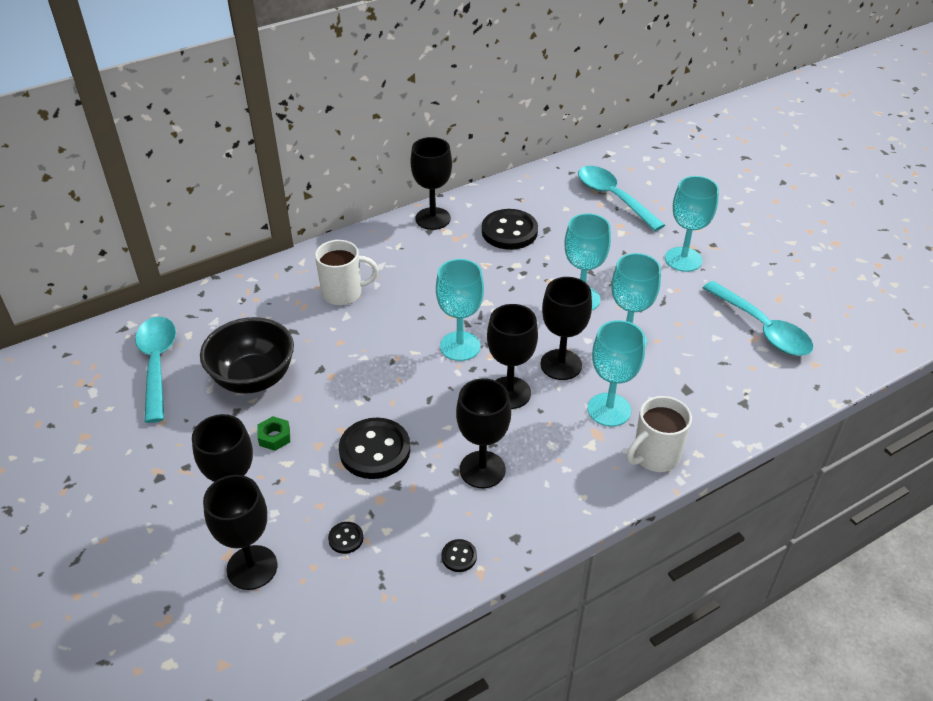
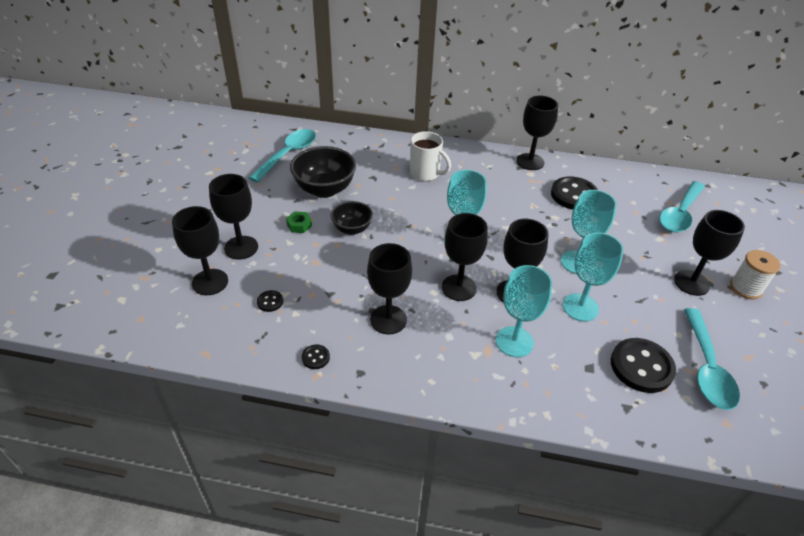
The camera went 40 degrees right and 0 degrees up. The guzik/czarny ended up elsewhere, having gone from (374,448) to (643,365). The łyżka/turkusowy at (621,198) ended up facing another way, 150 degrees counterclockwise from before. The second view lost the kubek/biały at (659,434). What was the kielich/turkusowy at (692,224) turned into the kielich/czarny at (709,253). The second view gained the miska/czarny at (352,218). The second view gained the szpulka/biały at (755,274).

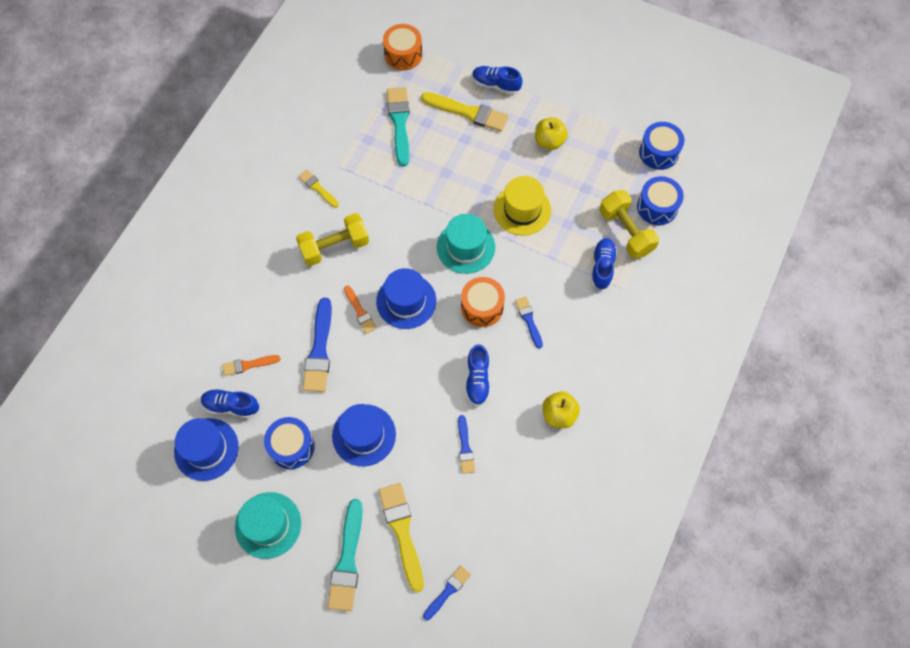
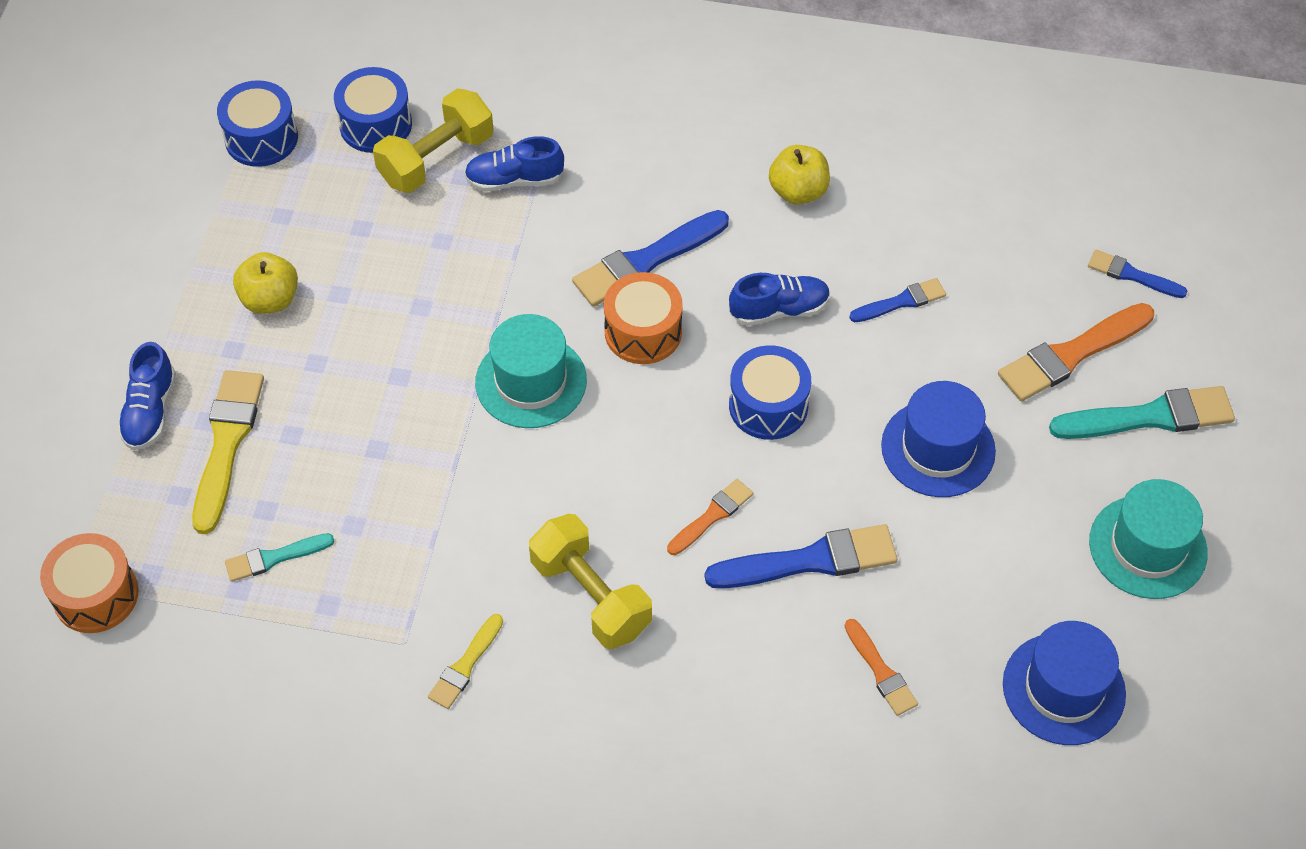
The camera went 105 degrees left and 10 degrees down. The second view lost the but/niebieski at (230,403). The bęben/niebieski ended up elsewhere, having gone from (289,443) to (770,392). The second view lost the kapelusz/niebieski at (406,298). What was the pędzel/żółty at (401,537) turned into the pędzel/pomarańczowy at (1076,352). The size of the pędzel/turkusowy at (398,127) changed by a factor of 0.57. The second view lost the kapelusz/żółty at (522,206). The size of the pędzel/niebieski at (529,322) changed by a factor of 1.76.

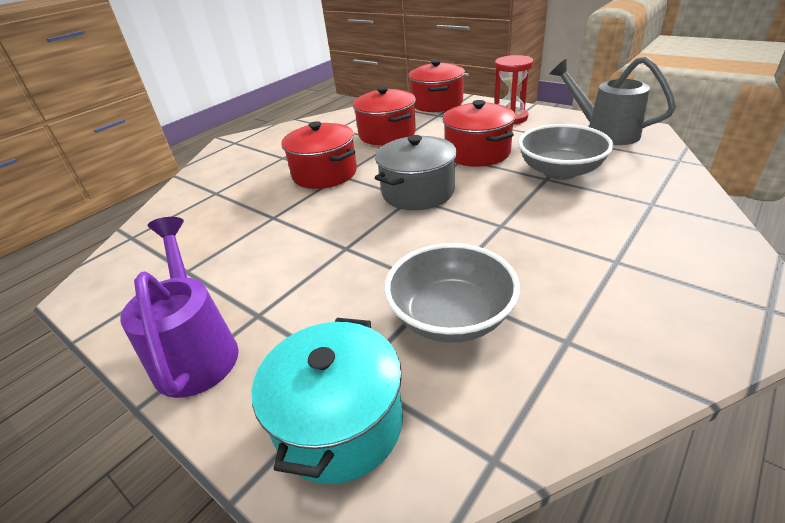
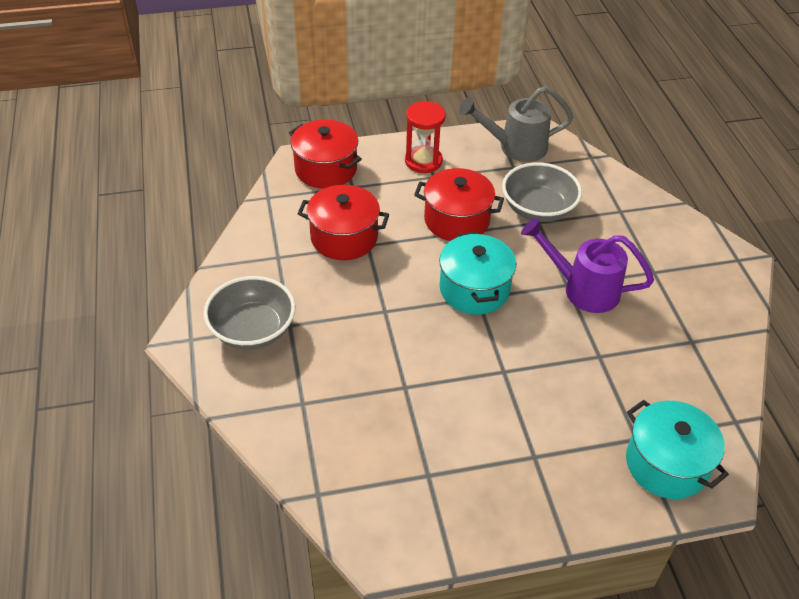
The camera went 55 degrees left and 10 degrees up. The konewka/fioletowy ended up elsewhere, having gone from (179,307) to (587,265). The second view lost the garnek/czerwony at (319,155). What was the garnek/szary at (416,172) turned into the garnek/turkusowy at (477,273). The miska/szary ended up elsewhere, having gone from (452,293) to (249,313).

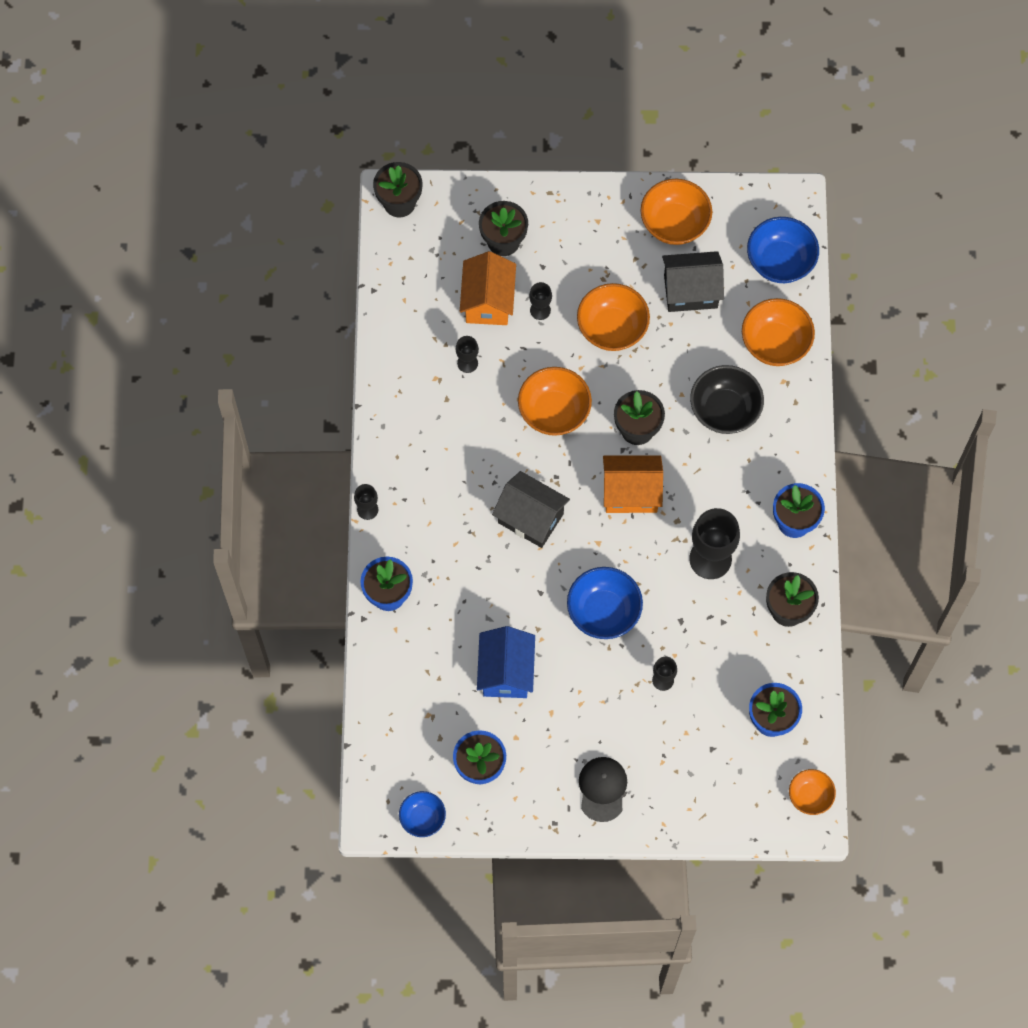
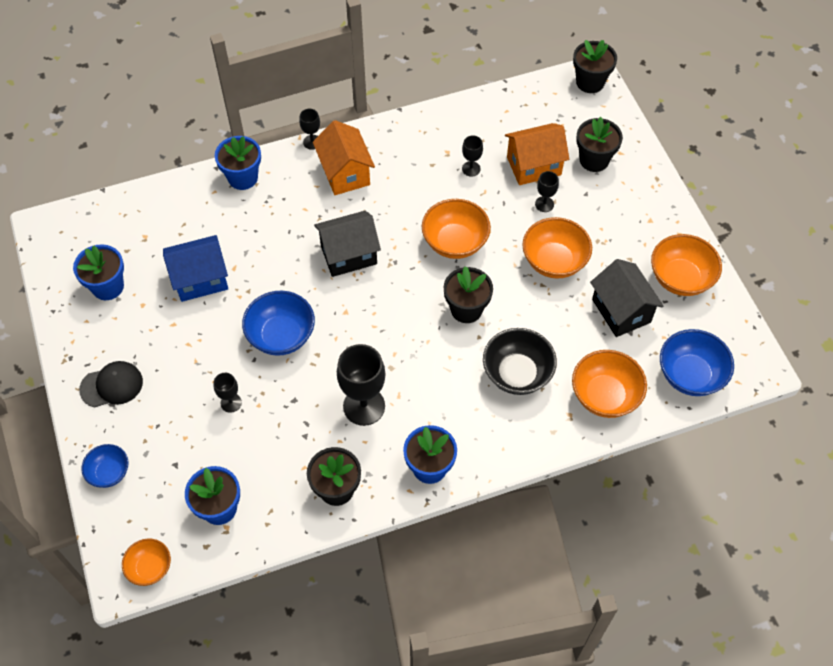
The camera went 70 degrees right and 10 degrees down. The miska/niebieski ended up elsewhere, having gone from (422,814) to (104,466). The domek/czarny at (531,509) ended up facing another way, 60 degrees clockwise from before. The domek/pomarańczowy ended up elsewhere, having gone from (633,484) to (344,157).

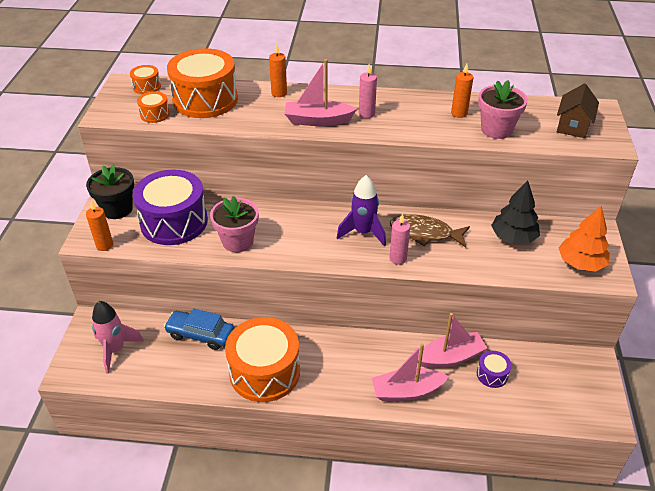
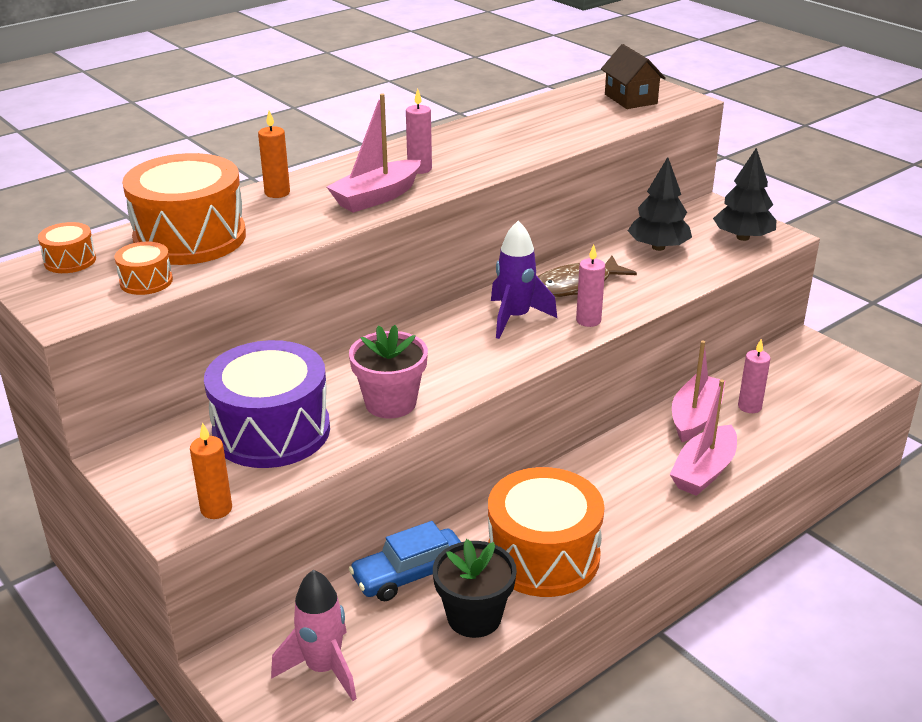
The camera went 45 degrees left and 10 degrees down. The doniczka/czarny ended up elsewhere, having gone from (110,192) to (475,588). The second view lost the świeca/pomarańczowy at (462,90). Where the bęben/fioletowy stood at (494,369), the świeca/różowy came to stand at (754,376). The second view lost the doniczka/różowy at (503,109). What was the drzewko/pomarańczowy at (584,238) turned into the drzewko/czarny at (744,194).

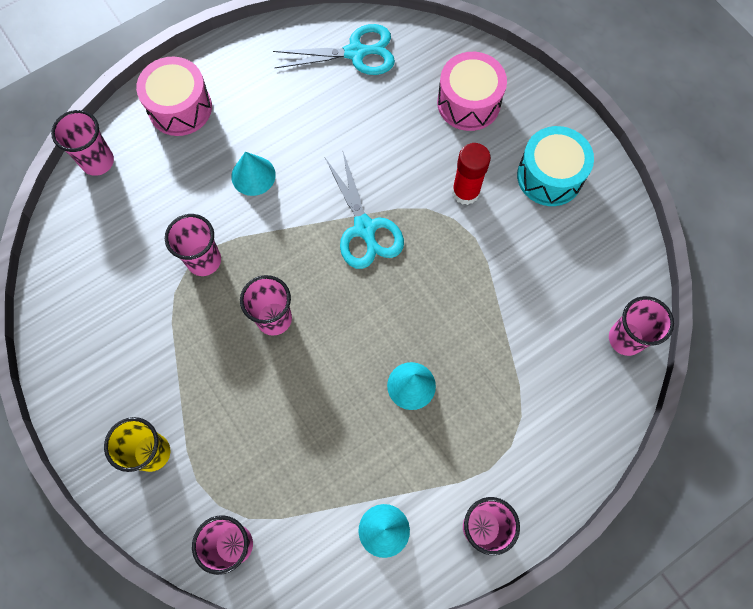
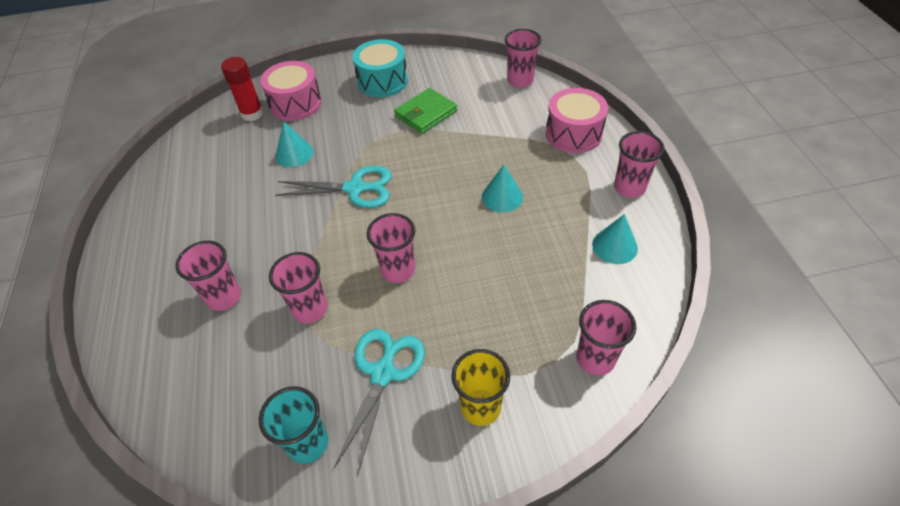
The camera went 65 degrees left and 20 degrees down. The szklanka/różowy ended up elsewhere, having gone from (82,143) to (208,276). The bęben/różowy ended up elsewhere, having gone from (174,96) to (577,120). The stożek/turkusowy ended up elsewhere, having gone from (253,174) to (294,144). The nożyczki/turkusowy ended up elsewhere, having gone from (334,49) to (379,401). The klej w sztyfcie/czerwony ended up elsewhere, having gone from (471,174) to (242,89). The second view gained the szklanka/turkusowy at (293,425). The second view gained the portfel/zielony at (425,111).

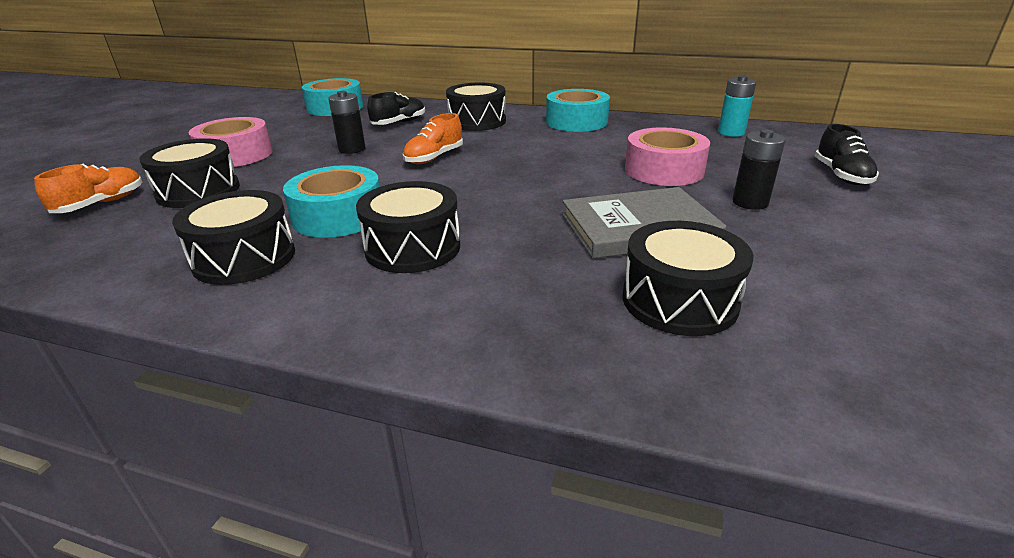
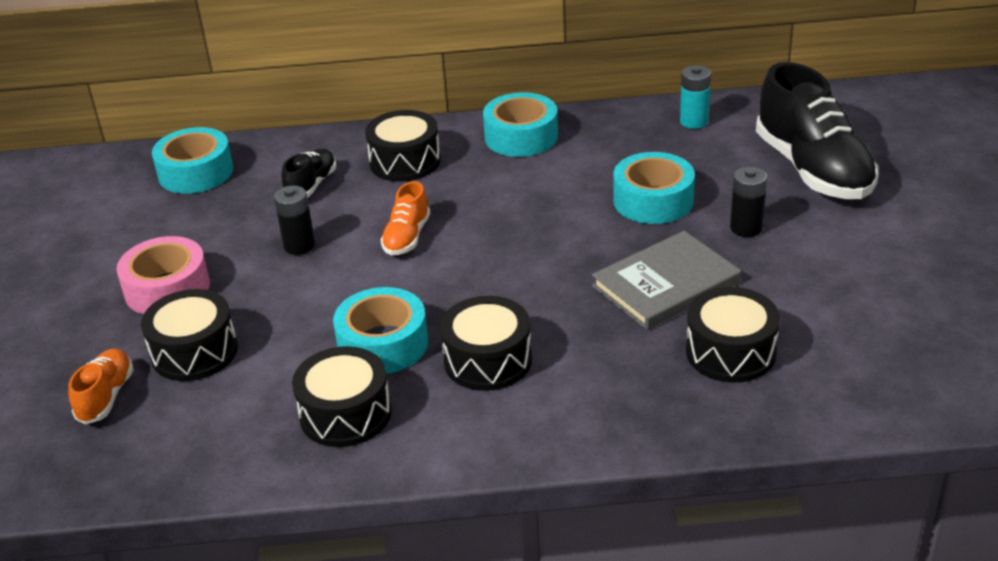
The camera went 20 degrees left and 5 degrees up. What was the taśma klejąca/różowy at (667,156) turned into the taśma klejąca/turkusowy at (654,188). The size of the but/czarny at (847,154) changed by a factor of 2.07.

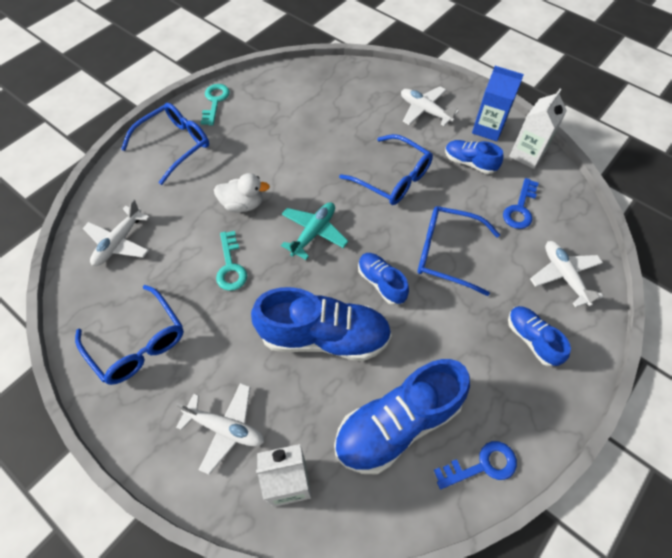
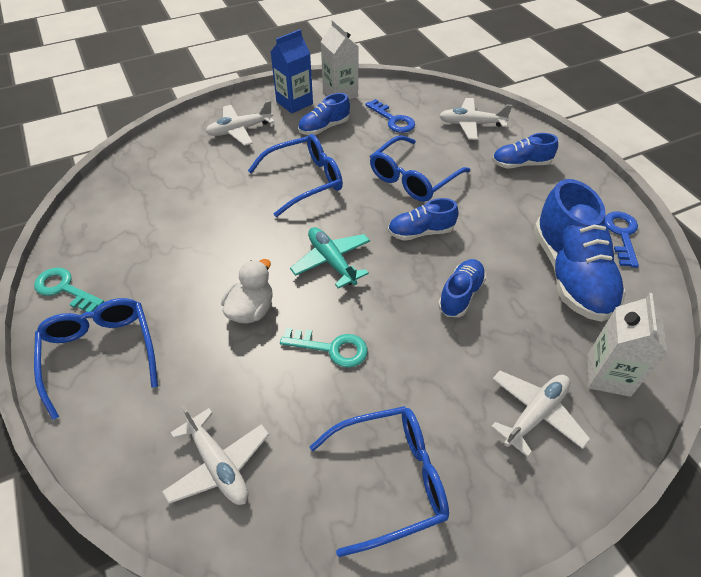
The camera went 65 degrees left and 10 degrees down. The size of the but/niebieski at (321,324) changed by a factor of 0.52.

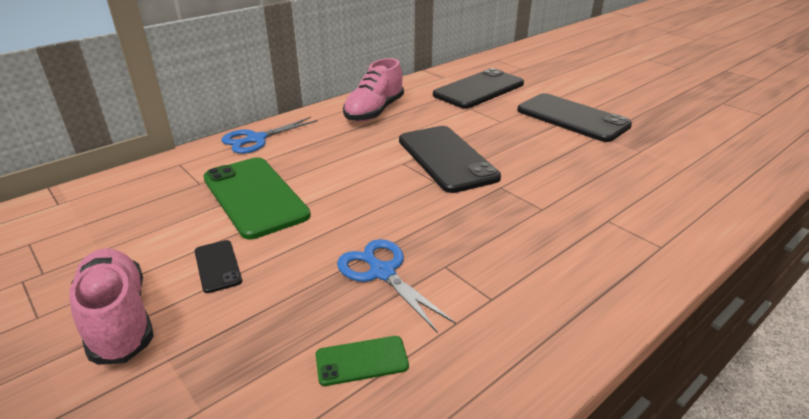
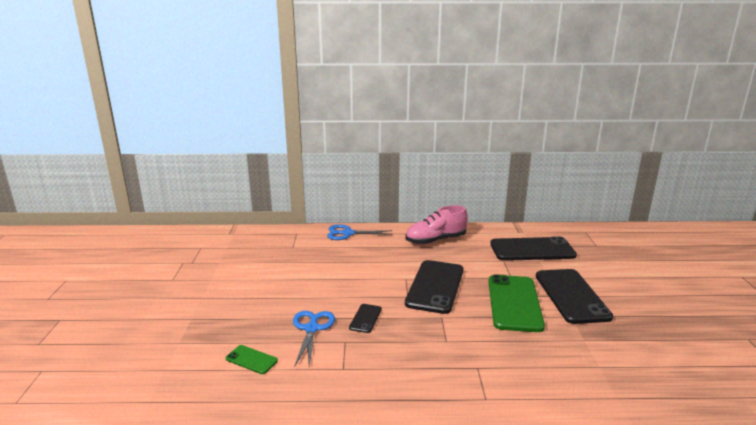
The camera went 40 degrees right and 10 degrees down. The second view lost the but/różowy at (111,306). The telefon/czarny ended up elsewhere, having gone from (218,266) to (365,318). The telefon/zielony ended up elsewhere, having gone from (257,198) to (516,303).

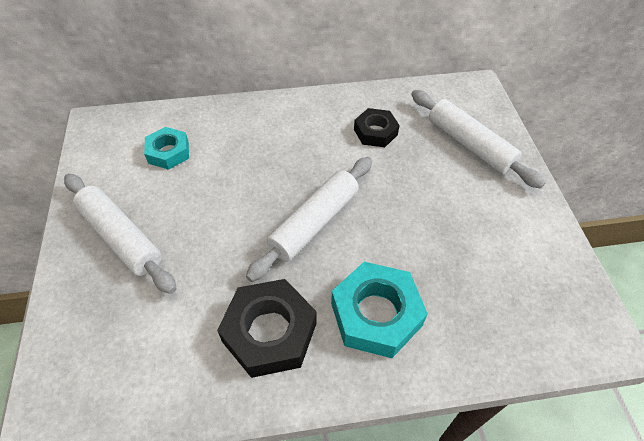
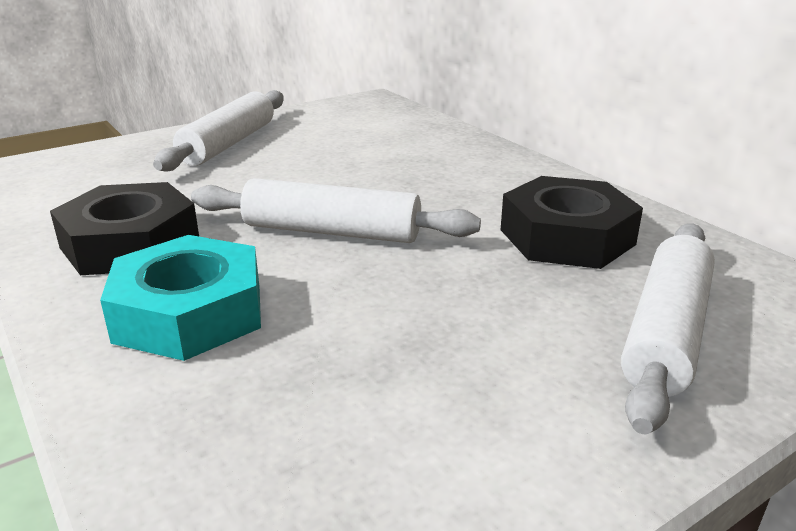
The camera went 65 degrees right and 25 degrees down. The second view lost the nakrętka/turkusowy at (166,148). The size of the nakrętka/czarny at (377,127) changed by a factor of 1.62.

